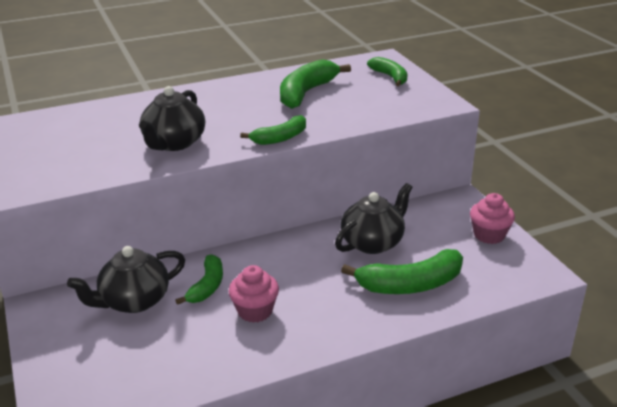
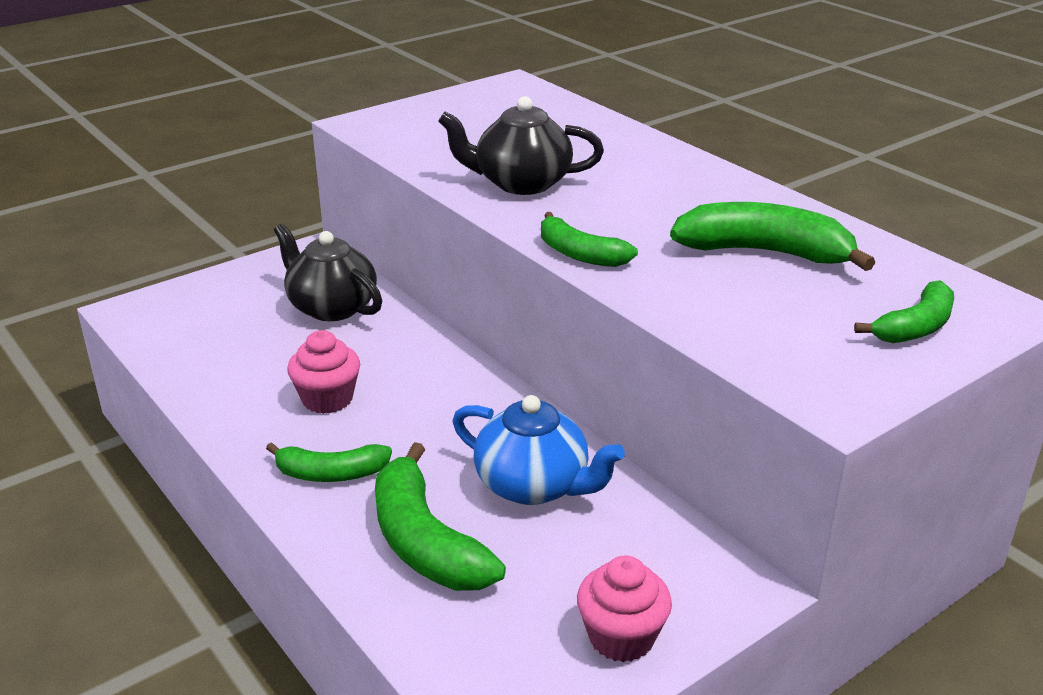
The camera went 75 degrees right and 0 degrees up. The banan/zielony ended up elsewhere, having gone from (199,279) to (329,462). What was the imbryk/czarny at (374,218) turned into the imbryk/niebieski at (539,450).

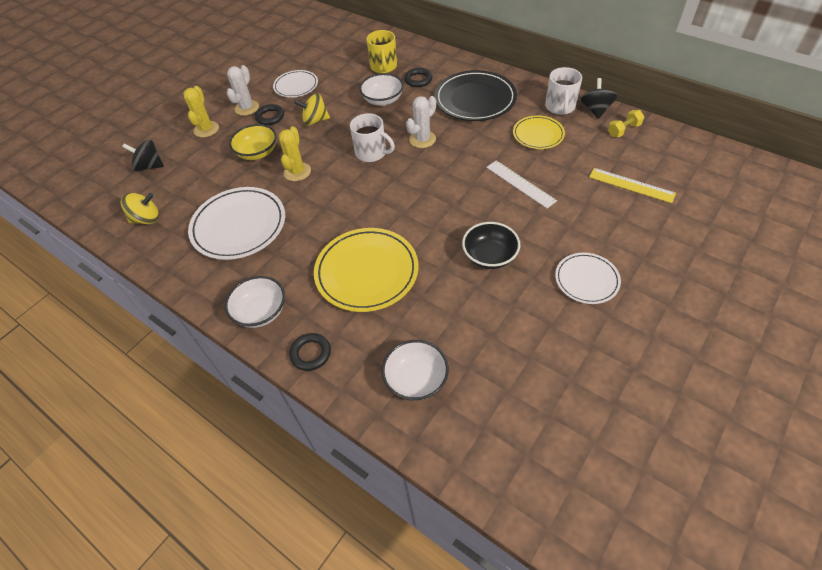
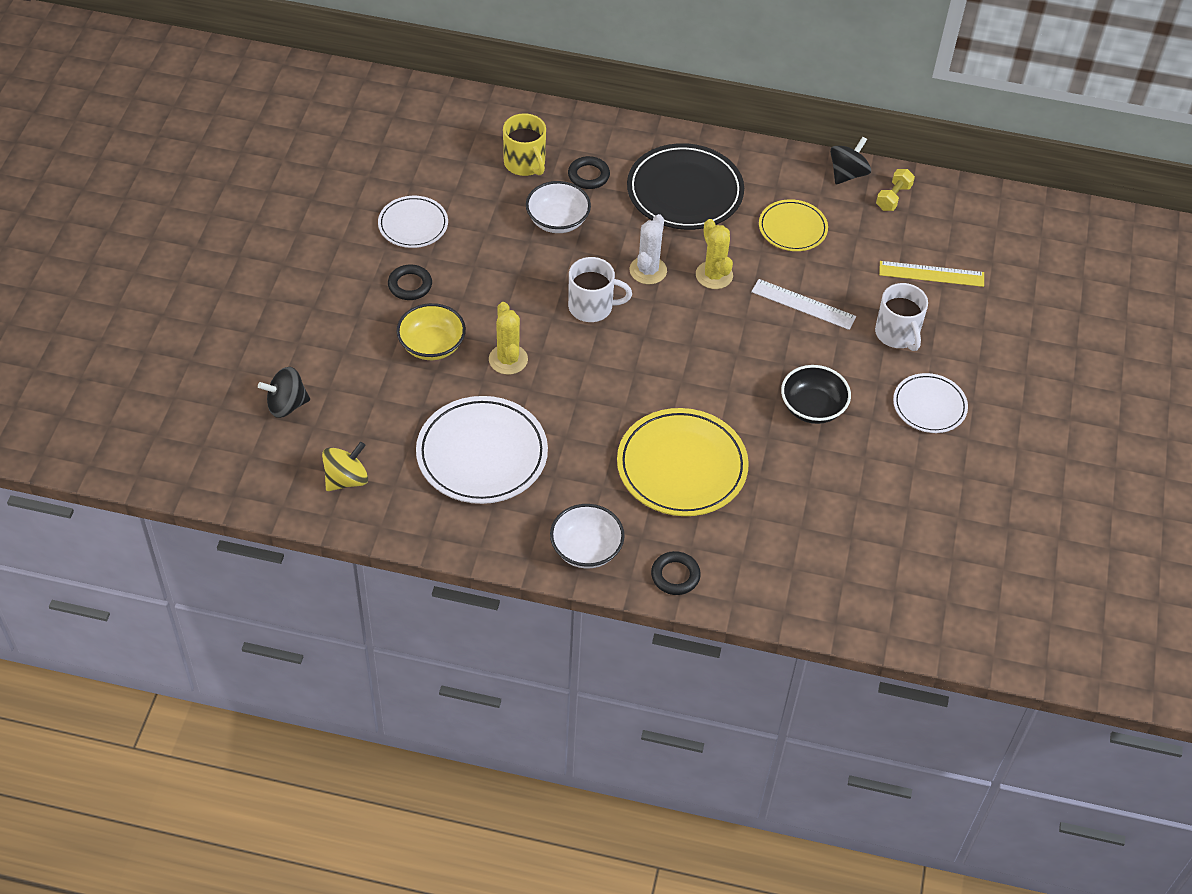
The camera went 30 degrees left and 0 degrees up. The kaktus/żółty ended up elsewhere, having gone from (201,112) to (714,254). The second view lost the kaktus/biały at (243,90). The second view lost the bączek/żółty at (312,109). The second view lost the miska/biały at (415,370). The kubek/biały ended up elsewhere, having gone from (563,91) to (901,317). The bączek/czarny at (599,98) ended up facing another way, 60 degrees clockwise from before.

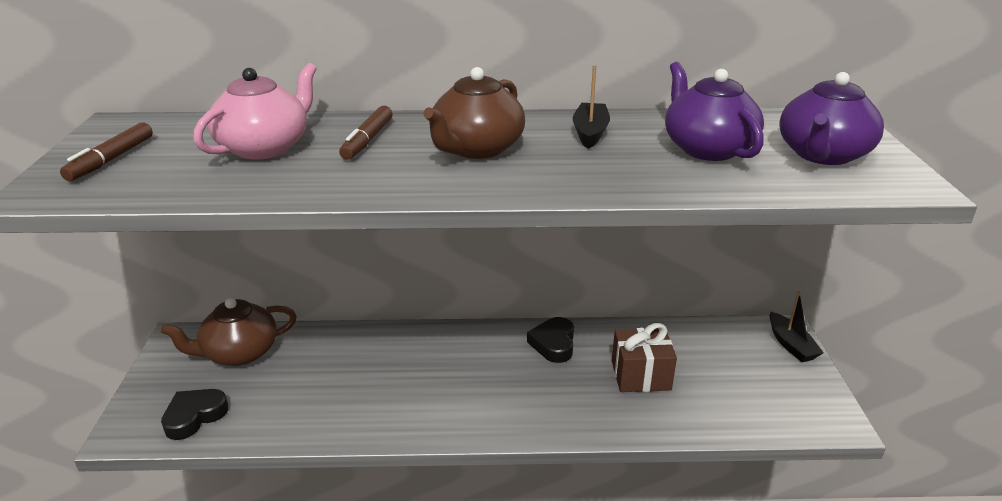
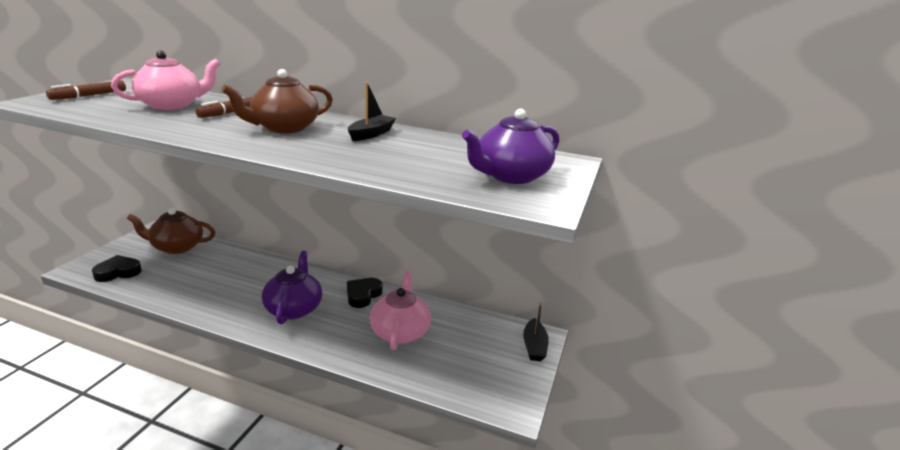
The camera went 20 degrees right and 5 degrees down. Where the prezent/brązowy stood at (644,357), the imbryk/różowy came to stand at (400,310). The imbryk/fioletowy ended up elsewhere, having gone from (714,111) to (292,287).

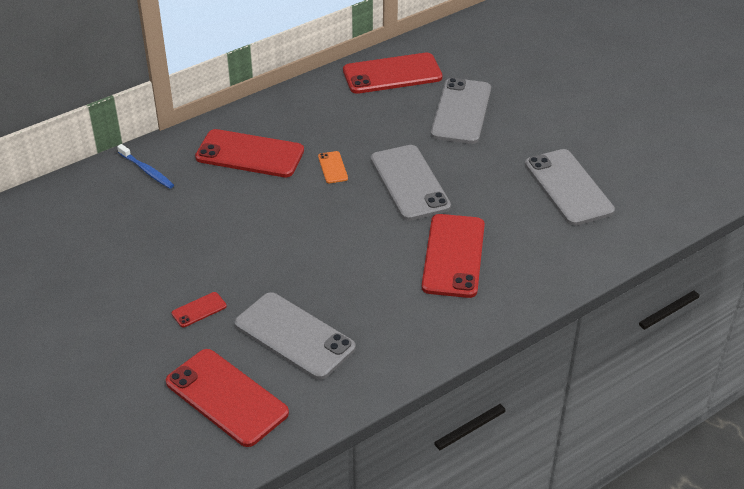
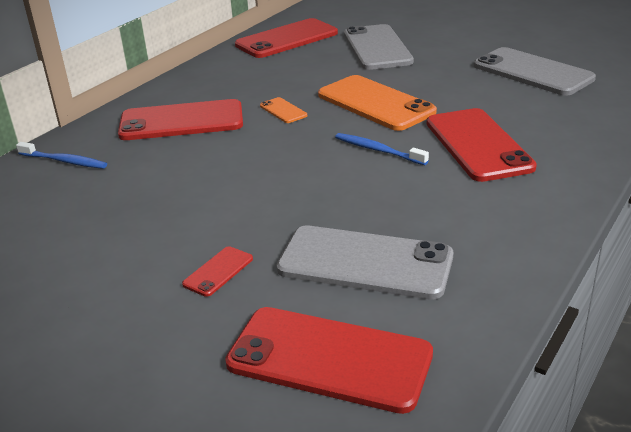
The camera went 20 degrees left and 10 degrees down. What was the telefon/szary at (411,183) turned into the telefon/pomarańczowy at (377,103). The second view gained the szczoteczka do zębów/niebieski at (382,149).

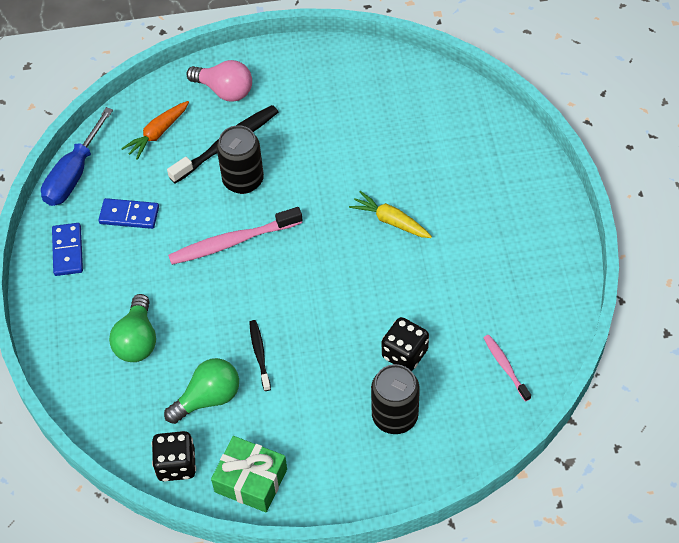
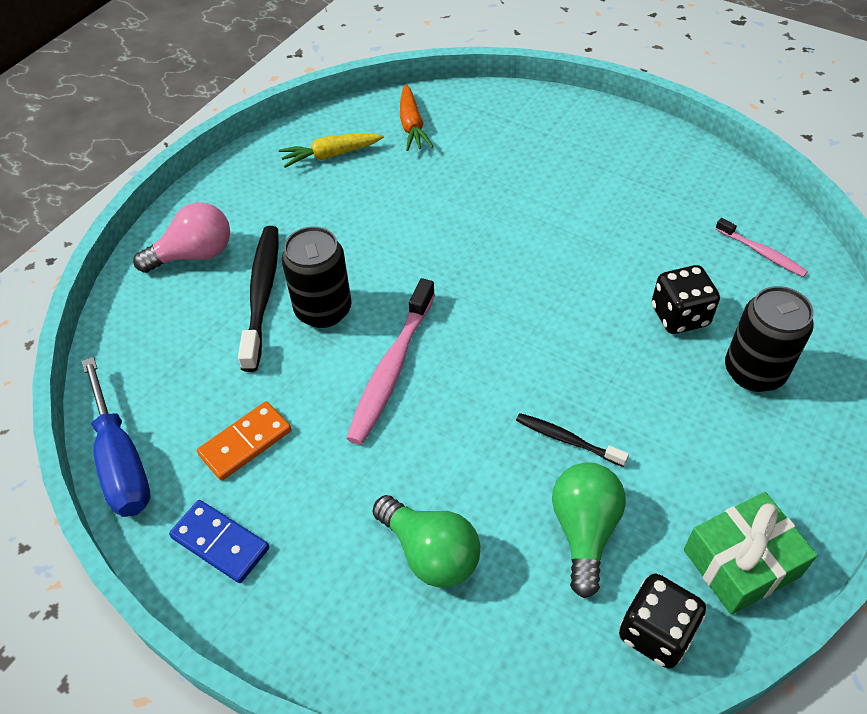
The camera went 50 degrees left and 5 degrees down. What was the kostka domina/niebieski at (128,213) turned into the kostka domina/pomarańczowy at (244,441). The marchewka/pomarańczowy ended up elsewhere, having gone from (155,130) to (417,117). The marchewka/żółty ended up elsewhere, having gone from (390,214) to (331,151). The szczoteczka do zębów/różowy at (507,368) ended up facing another way, 150 degrees counterclockwise from before.

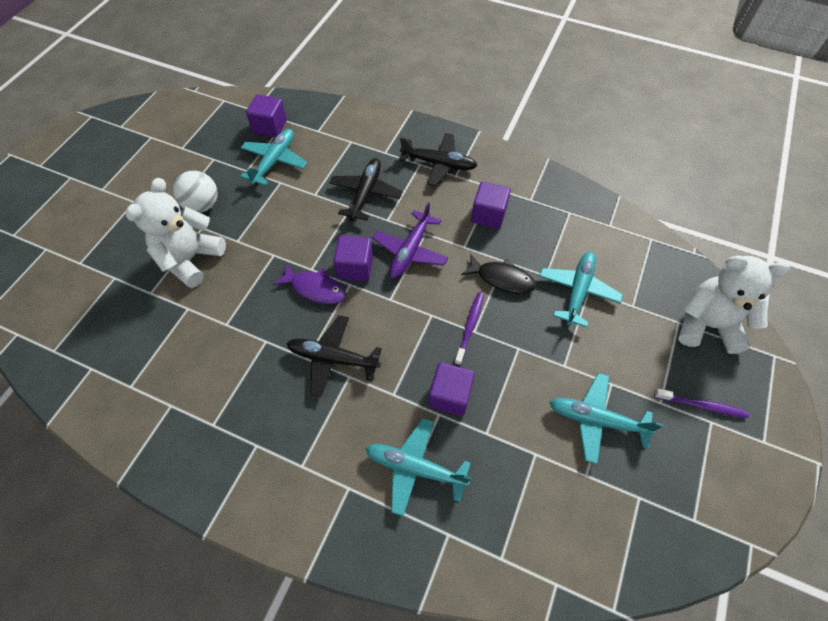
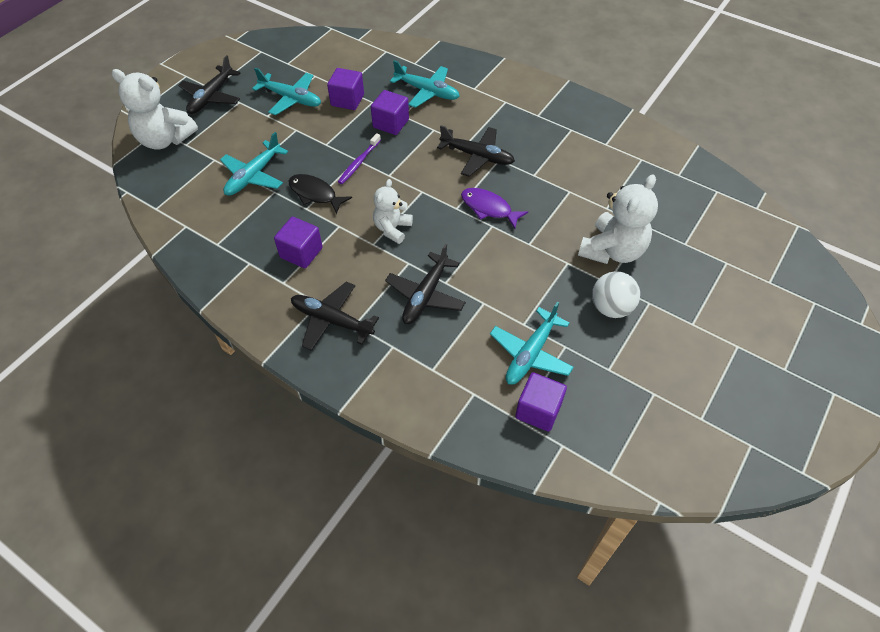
The camera went 170 degrees left and 5 degrees down. The sześcian/fioletowy ended up elsewhere, having gone from (353,258) to (345,89). Where the samolot/fioletowy stood at (410,240), the miś/biały came to stand at (393,211). Where the szczoteczka do zębów/fioletowy stood at (701,403), the samolot/czarny came to stand at (209,84).

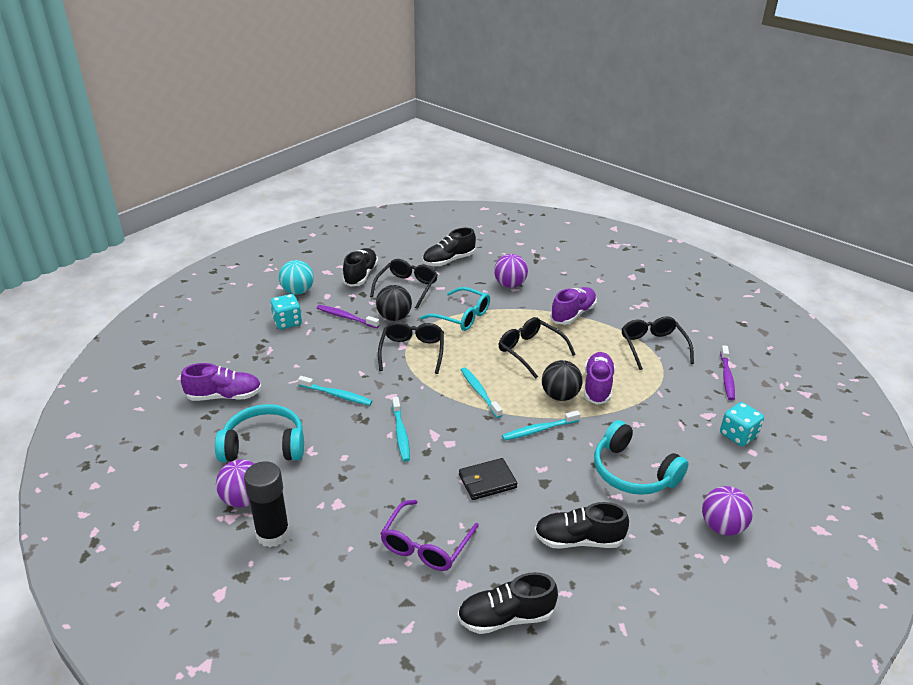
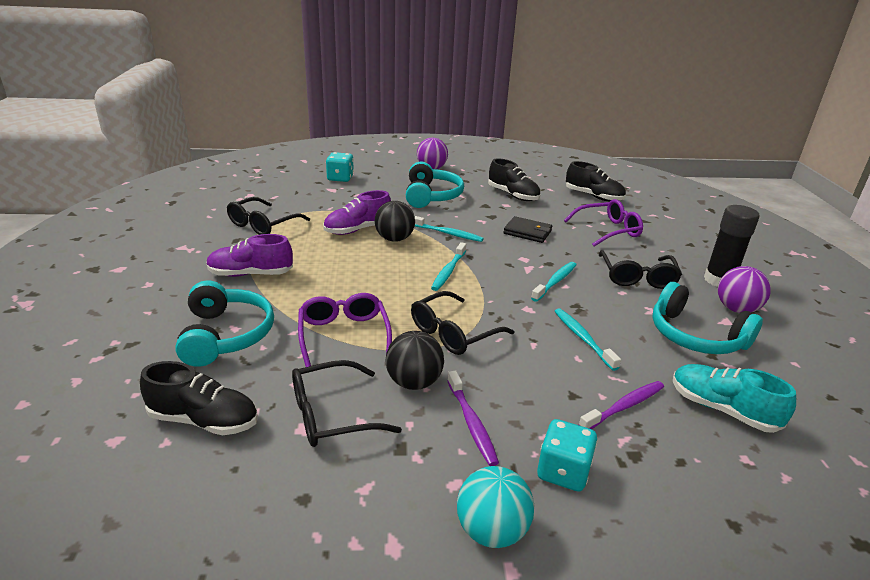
The camera went 135 degrees left and 5 degrees down. What was the but/fioletowy at (221,382) turned into the but/turkusowy at (734,398). The second view lost the but/czarny at (360,267). What was the okulary/turkusowy at (455,309) turned into the okulary/fioletowy at (345,330). Where the piłka/fioletowy stood at (511,271), the słuchawki/turkusowy came to stand at (224,323). The okulary/czarny ended up elsewhere, having gone from (537,348) to (640,269). The szczoteczka do zębów/fioletowy ended up elsewhere, having gone from (727,372) to (621,405).

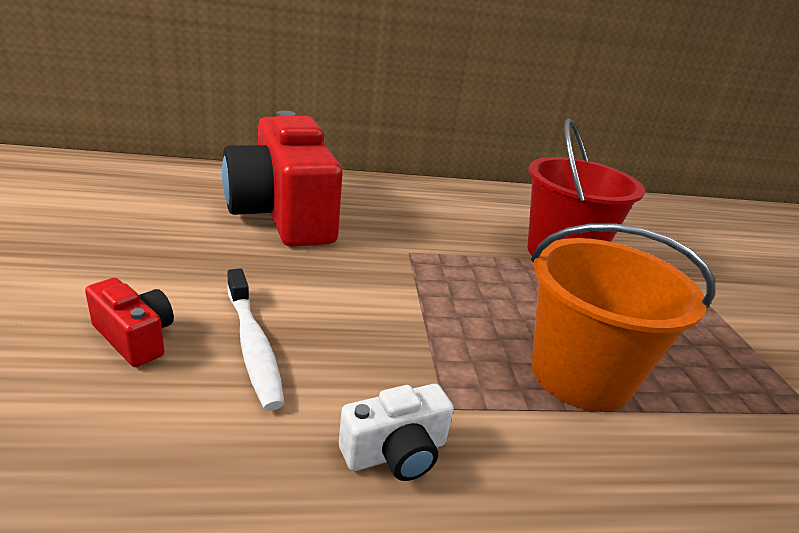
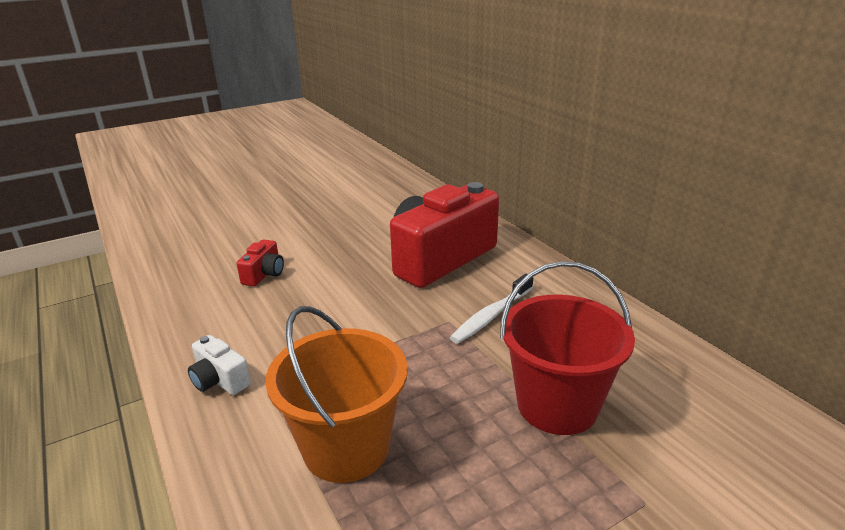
The camera went 70 degrees right and 0 degrees up. The szczoteczka do zębów/biały ended up elsewhere, having gone from (256,339) to (491,309).

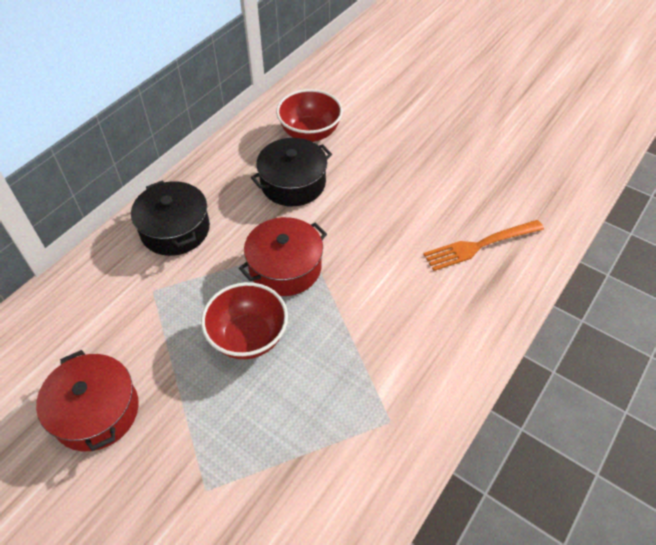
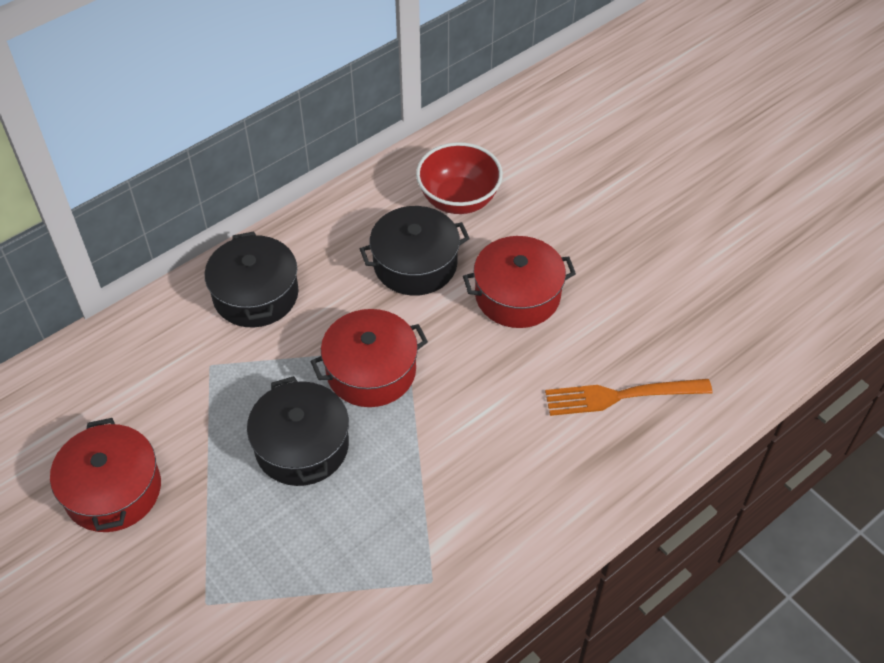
The camera went 15 degrees right and 0 degrees up. Where the miska/czerwony stood at (244,320), the garnek/czarny came to stand at (298,431). The second view gained the garnek/czerwony at (519,282).

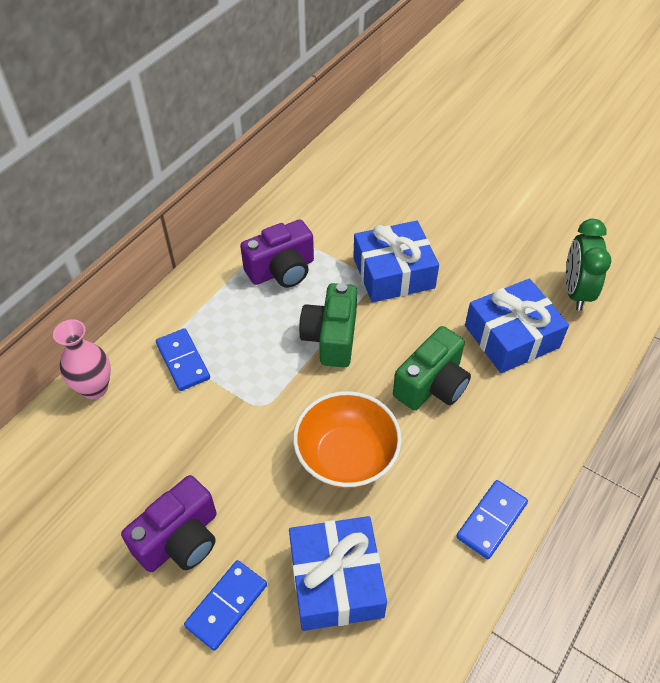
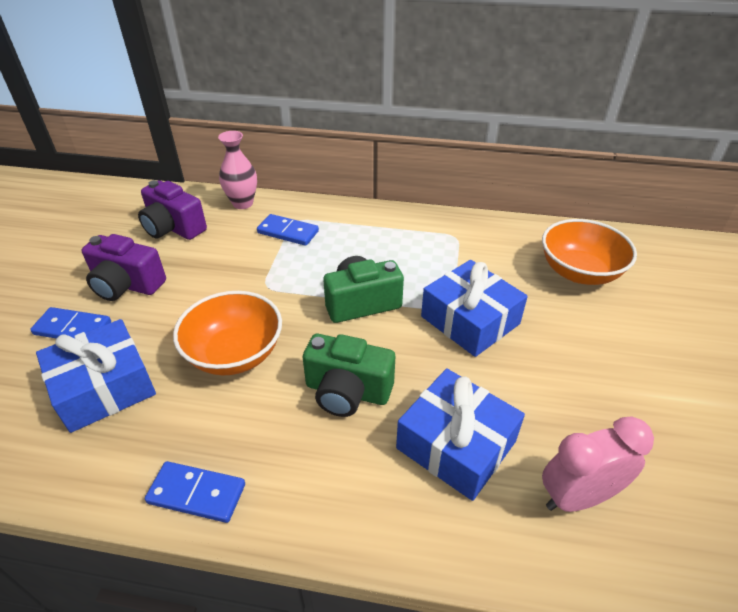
The camera went 65 degrees right and 10 degrees down. The kostka domina/niebieski at (183,359) ended up facing another way, 75 degrees clockwise from before. The aparat fotograficzny/fioletowy ended up elsewhere, having gone from (277,254) to (172,210). What was the budzik/zielony at (588,265) turned into the budzik/różowy at (598,464). The second view gained the miska/pomarańczowy at (589,252).

